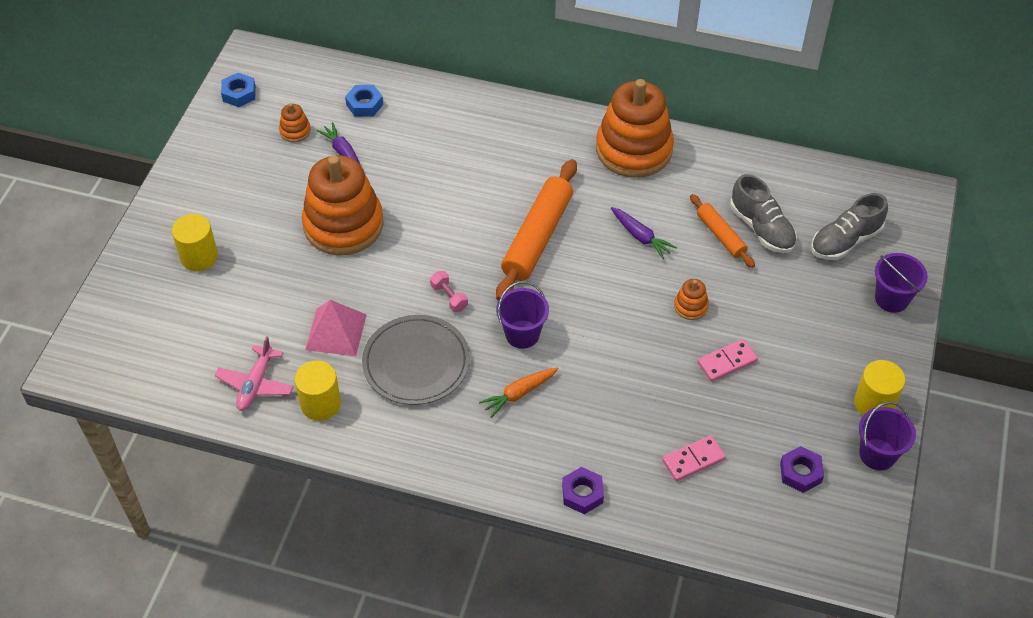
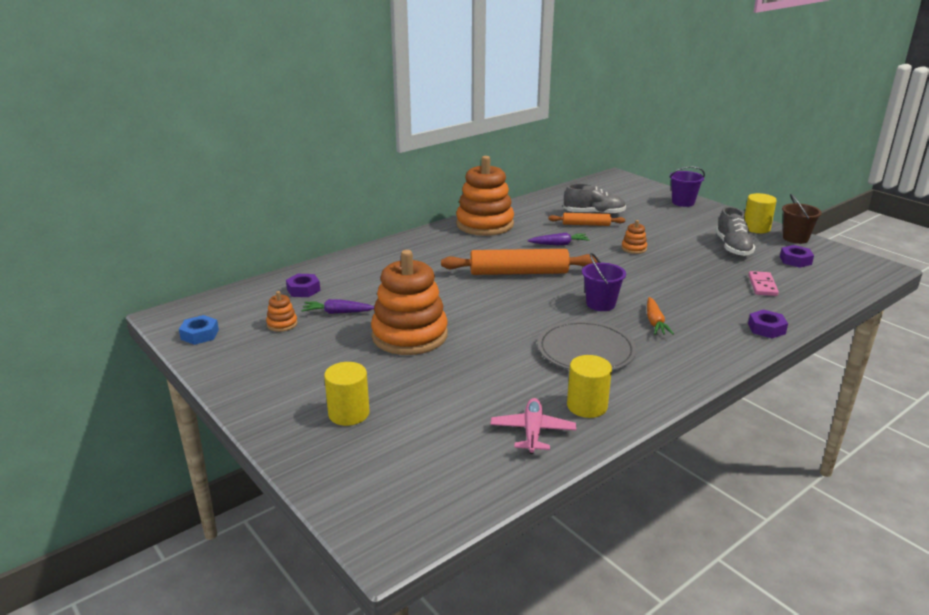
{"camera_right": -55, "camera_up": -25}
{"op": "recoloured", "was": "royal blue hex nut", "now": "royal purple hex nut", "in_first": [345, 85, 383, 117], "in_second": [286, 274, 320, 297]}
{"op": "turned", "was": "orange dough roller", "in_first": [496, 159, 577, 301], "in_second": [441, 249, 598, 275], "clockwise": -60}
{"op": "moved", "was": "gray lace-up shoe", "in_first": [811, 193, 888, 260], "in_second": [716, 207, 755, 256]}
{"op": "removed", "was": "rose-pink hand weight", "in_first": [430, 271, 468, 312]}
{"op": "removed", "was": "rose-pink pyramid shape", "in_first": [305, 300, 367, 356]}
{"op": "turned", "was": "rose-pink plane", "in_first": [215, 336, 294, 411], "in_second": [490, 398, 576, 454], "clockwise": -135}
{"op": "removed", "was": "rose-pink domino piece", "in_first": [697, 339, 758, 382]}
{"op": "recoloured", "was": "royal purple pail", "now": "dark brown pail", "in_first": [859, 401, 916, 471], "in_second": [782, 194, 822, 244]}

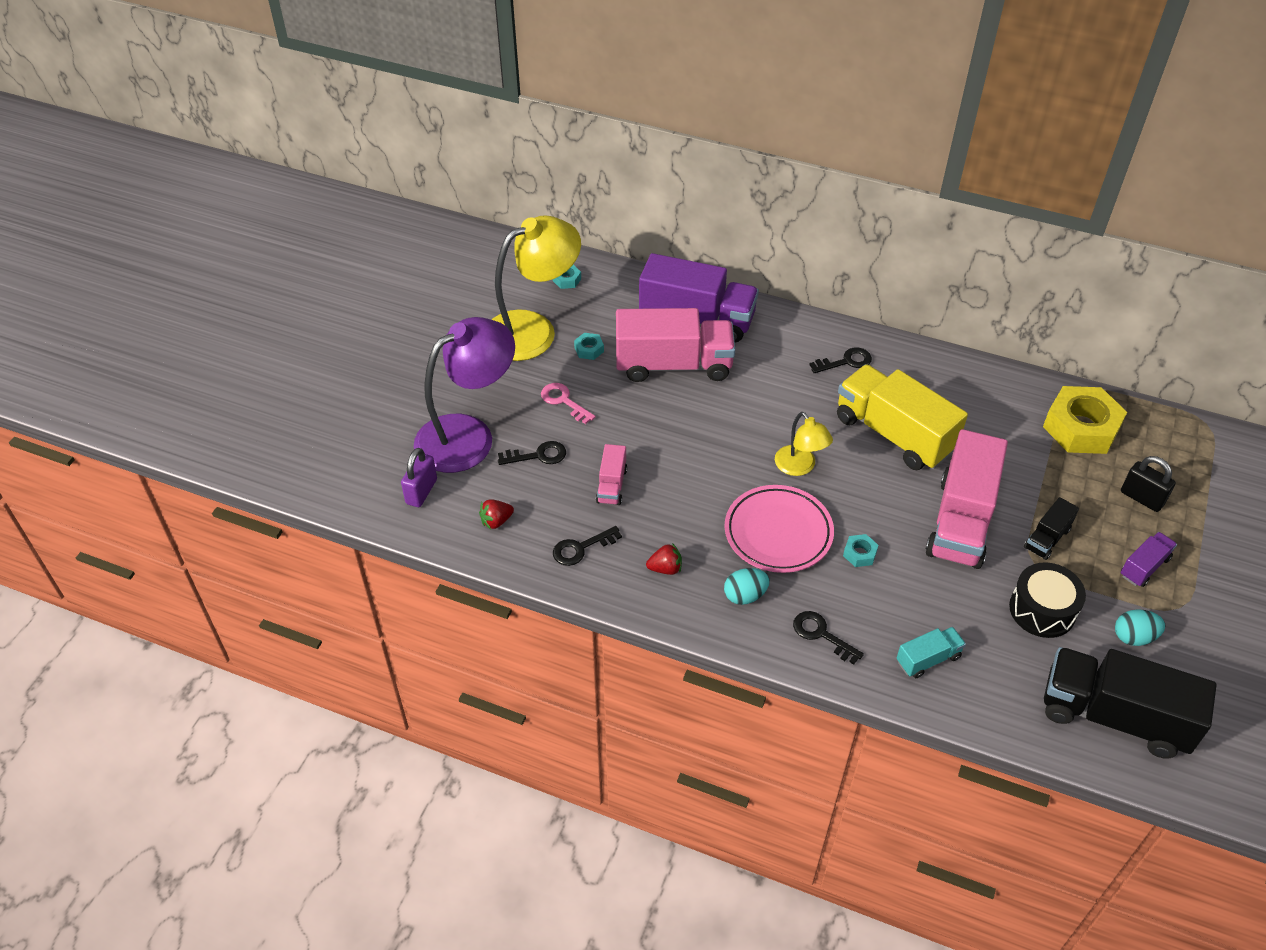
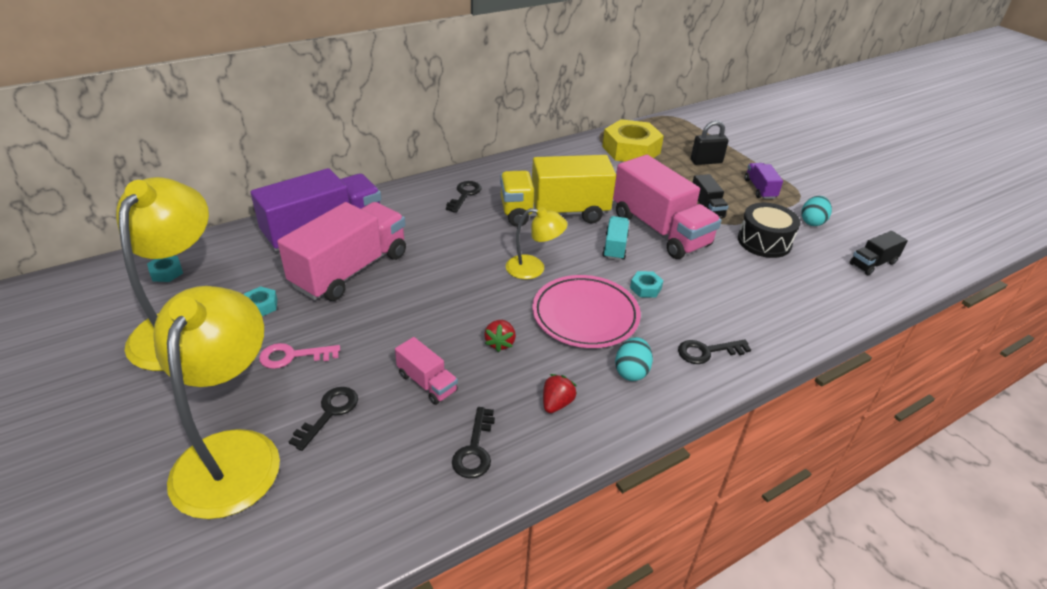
{"camera_right": -55, "camera_up": -10}
{"op": "recoloured", "was": "royal purple reading lamp", "now": "yellow reading lamp", "in_first": [414, 317, 515, 473], "in_second": [154, 286, 280, 519]}
{"op": "removed", "was": "royal purple lock", "in_first": [401, 448, 437, 507]}
{"op": "moved", "was": "crimson strawberry", "in_first": [479, 500, 514, 530], "in_second": [484, 320, 516, 352]}
{"op": "moved", "was": "turquoise truck", "in_first": [897, 627, 966, 678], "in_second": [602, 216, 629, 260]}
{"op": "resized", "was": "ebony truck", "in_first": [1044, 647, 1217, 759], "in_second": [850, 231, 908, 275], "ratio": 0.47}

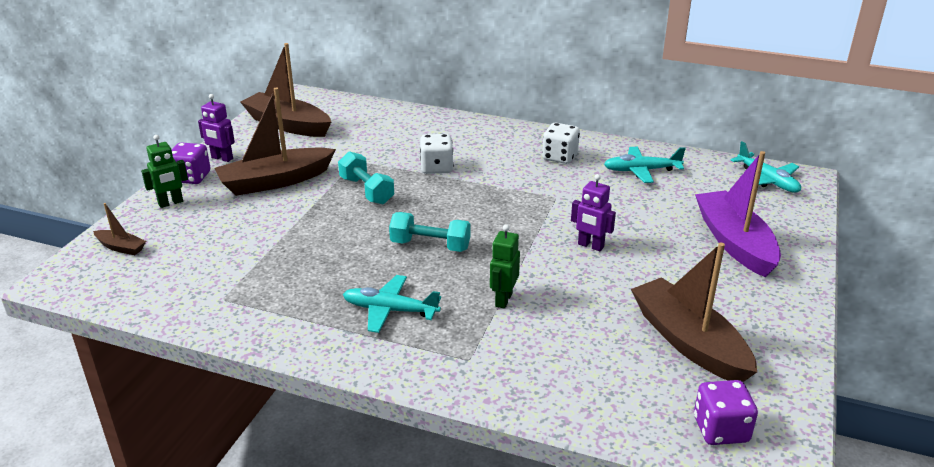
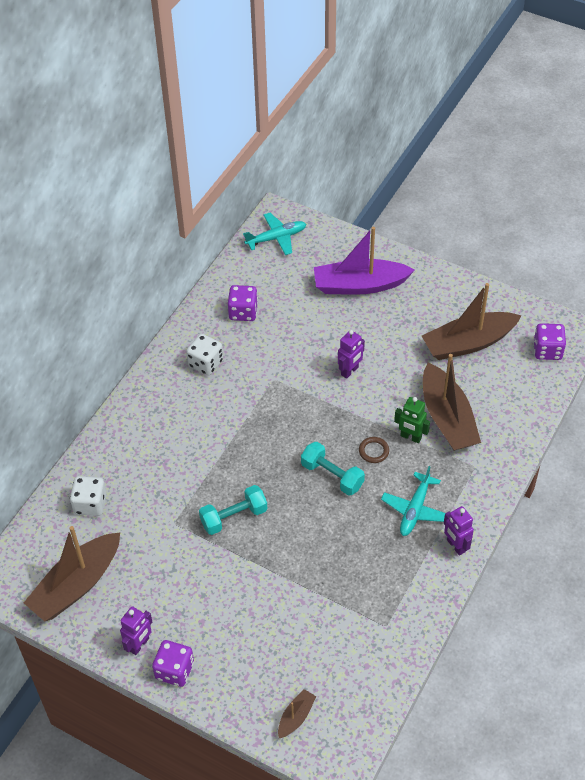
{"camera_right": -80, "camera_up": 20}
{"op": "moved", "was": "dark brown toy boat", "in_first": [214, 88, 336, 196], "in_second": [423, 354, 481, 451]}
{"op": "moved", "was": "snow-white game die", "in_first": [420, 134, 453, 174], "in_second": [70, 476, 107, 516]}
{"op": "removed", "was": "green robot", "in_first": [141, 135, 188, 208]}
{"op": "replaced", "was": "turquoise plane", "now": "royal purple game die", "in_first": [604, 147, 686, 183], "in_second": [228, 285, 258, 321]}
{"op": "turned", "was": "turquoise hand weight", "in_first": [389, 212, 471, 252], "in_second": [301, 442, 365, 496], "clockwise": -75}
{"op": "added", "now": "dark brown ring", "in_second": [359, 437, 389, 463]}
{"op": "added", "now": "royal purple robot", "in_second": [444, 506, 474, 556]}

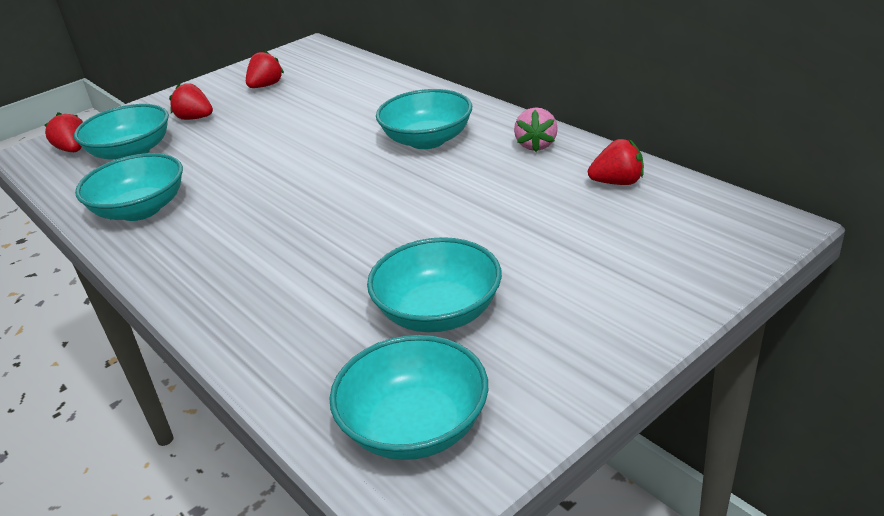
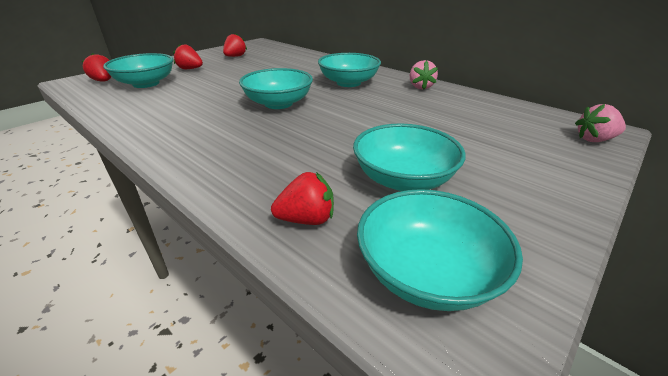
{"camera_right": -10, "camera_up": 0}
{"op": "moved", "was": "crimson strawberry", "in_first": [588, 139, 644, 185], "in_second": [271, 172, 334, 225]}
{"op": "moved", "was": "turquoise bowl", "in_first": [75, 153, 183, 221], "in_second": [239, 68, 313, 109]}
{"op": "added", "now": "rose-pink strawberry", "in_second": [575, 104, 626, 142]}

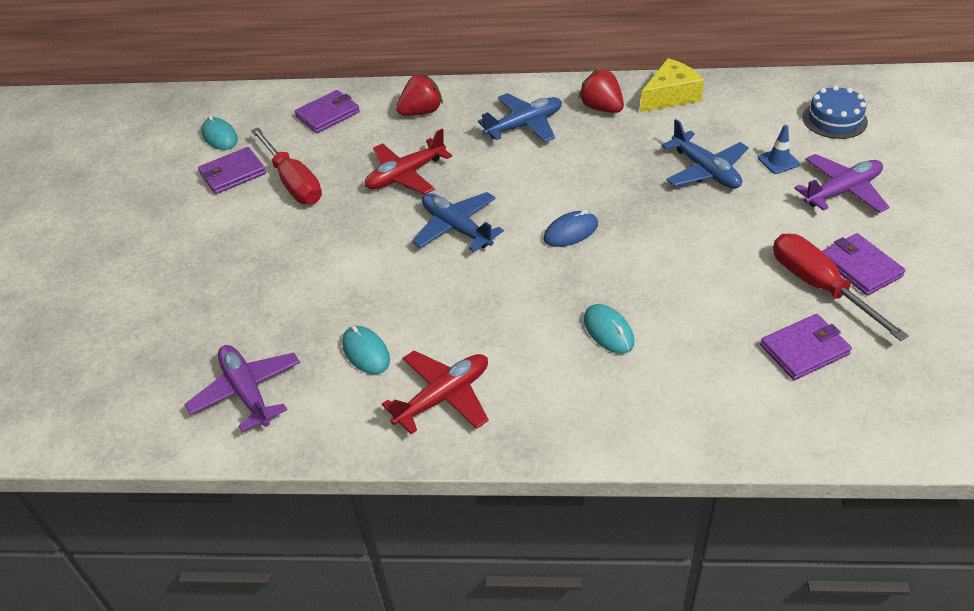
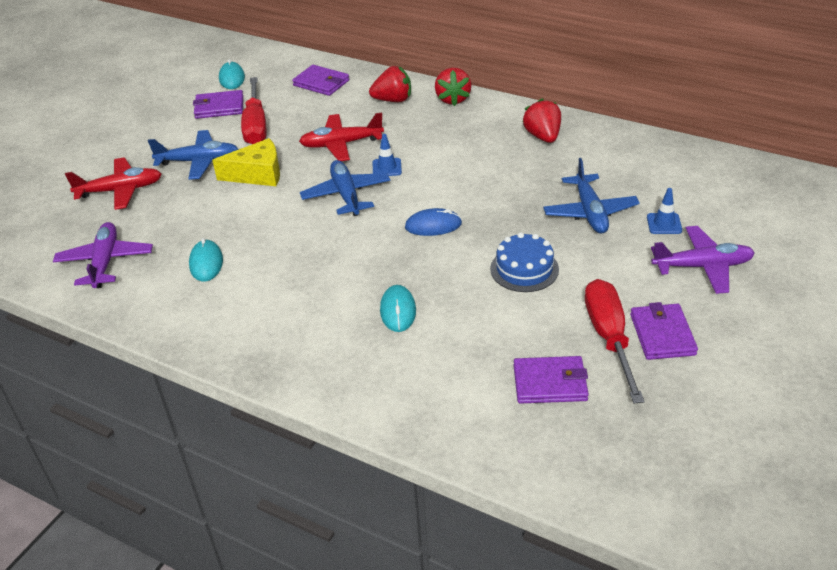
{"camera_right": 25, "camera_up": -5}
{"op": "moved", "was": "yellow cheese", "in_first": [640, 58, 704, 112], "in_second": [212, 138, 280, 186]}
{"op": "moved", "was": "royal blue cake", "in_first": [802, 85, 868, 139], "in_second": [490, 232, 559, 292]}
{"op": "turned", "was": "royal purple card wallet", "in_first": [295, 90, 360, 133], "in_second": [292, 65, 349, 96], "clockwise": 45}
{"op": "moved", "was": "royal blue plane", "in_first": [478, 93, 562, 142], "in_second": [148, 130, 239, 180]}
{"op": "moved", "was": "crimson plane", "in_first": [382, 351, 489, 434], "in_second": [65, 157, 162, 210]}
{"op": "added", "now": "crimson strawberry", "in_second": [435, 68, 471, 106]}
{"op": "added", "now": "royal blue safety cone", "in_second": [373, 134, 402, 176]}

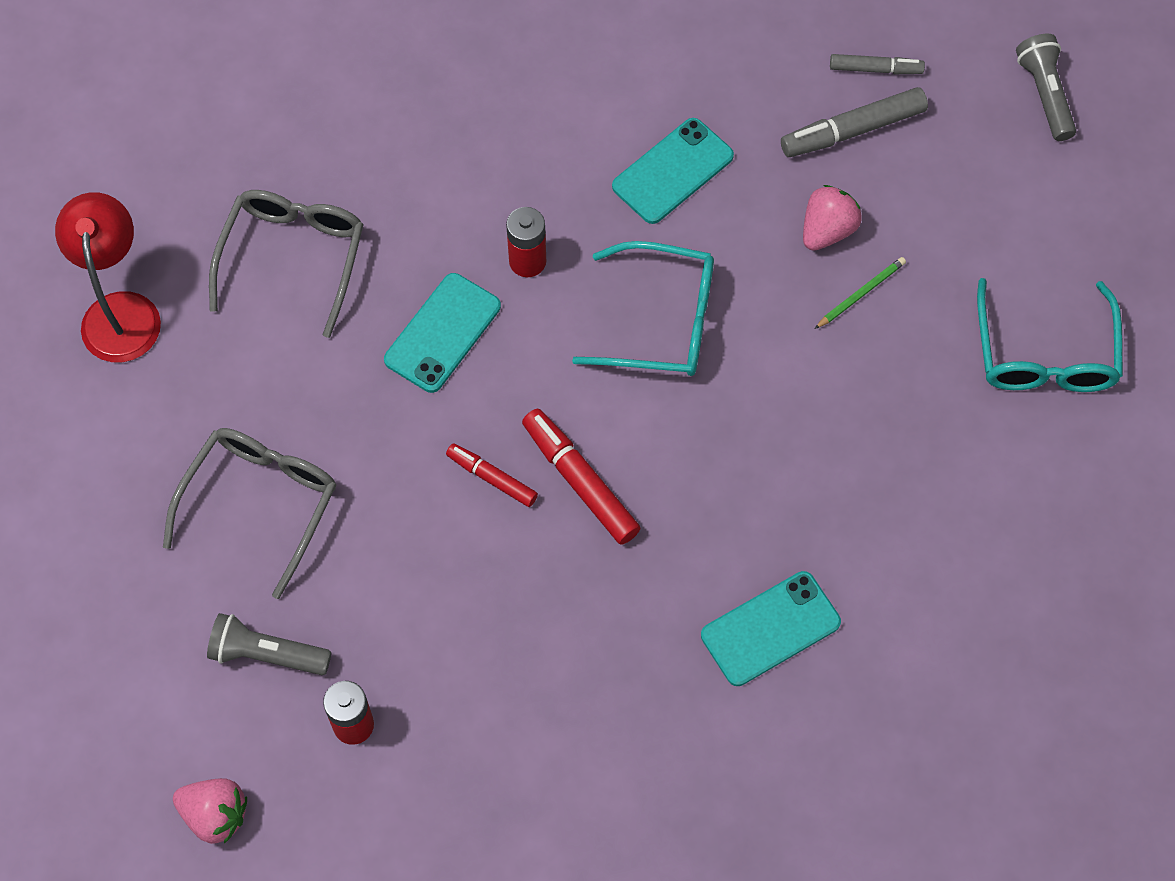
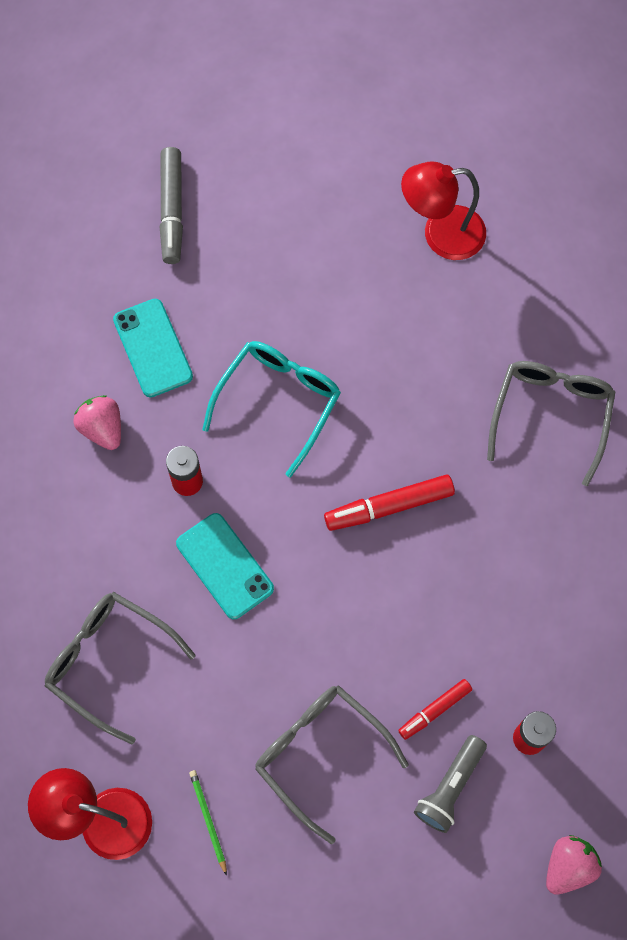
{"camera_right": -70, "camera_up": 5}
{"op": "removed", "was": "gray pocket torch", "in_first": [1016, 34, 1076, 141]}
{"op": "removed", "was": "gray marker pen", "in_first": [830, 54, 925, 74]}
{"op": "moved", "was": "rose-pink strawberry", "in_first": [803, 185, 862, 251], "in_second": [73, 395, 121, 450]}
{"op": "moved", "was": "green pencil", "in_first": [815, 257, 906, 329], "in_second": [189, 770, 227, 876]}
{"op": "removed", "was": "turquoise spectacles", "in_first": [977, 278, 1123, 392]}
{"op": "moved", "was": "crimson marker pen", "in_first": [446, 443, 538, 507], "in_second": [398, 679, 472, 740]}
{"op": "replaced", "was": "turquoise phone", "now": "gray spectacles", "in_first": [701, 571, 841, 686], "in_second": [487, 361, 615, 486]}
{"op": "added", "now": "crimson reading lamp", "in_second": [401, 162, 486, 260]}

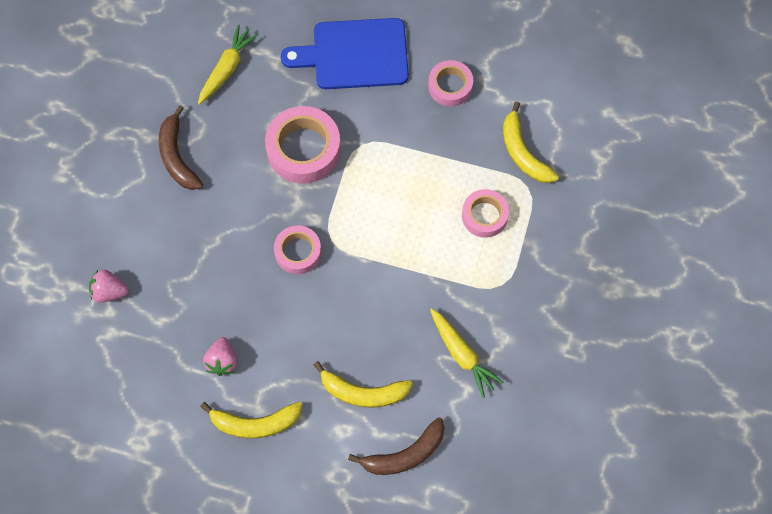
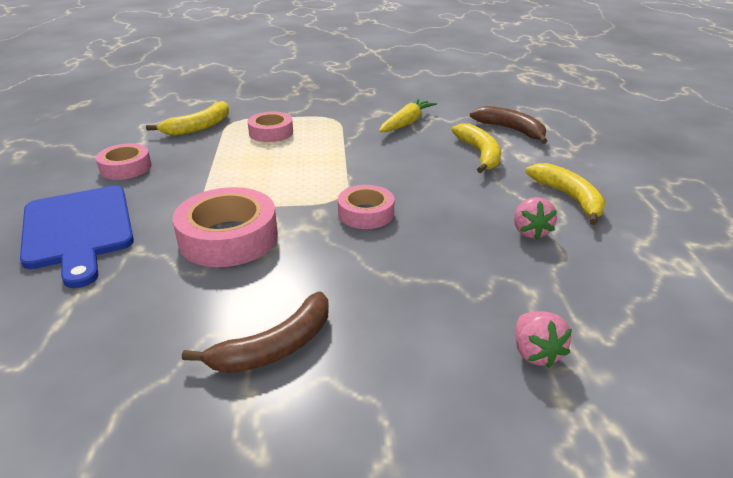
{"camera_right": -110, "camera_up": -35}
{"op": "removed", "was": "yellow carrot", "in_first": [198, 24, 259, 105]}
{"op": "turned", "was": "rose-pink strawberry", "in_first": [203, 337, 237, 376], "in_second": [514, 197, 557, 240], "clockwise": 105}

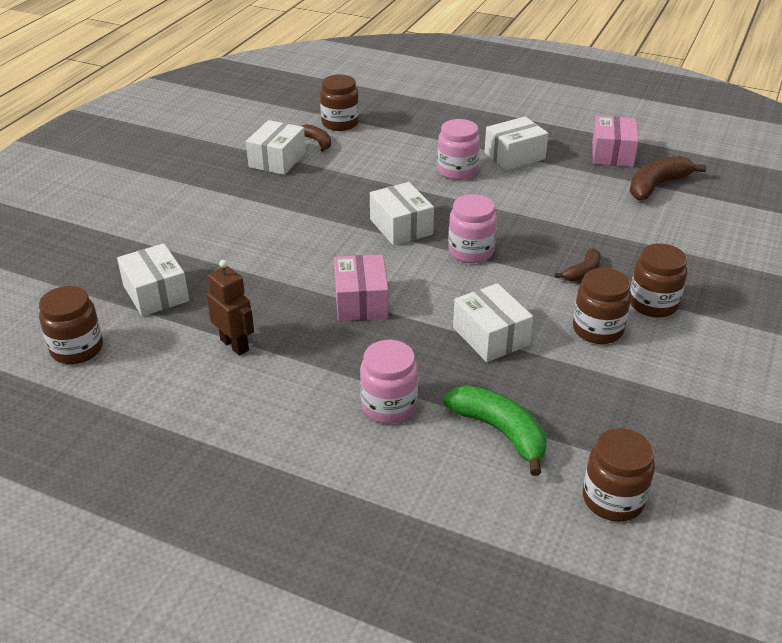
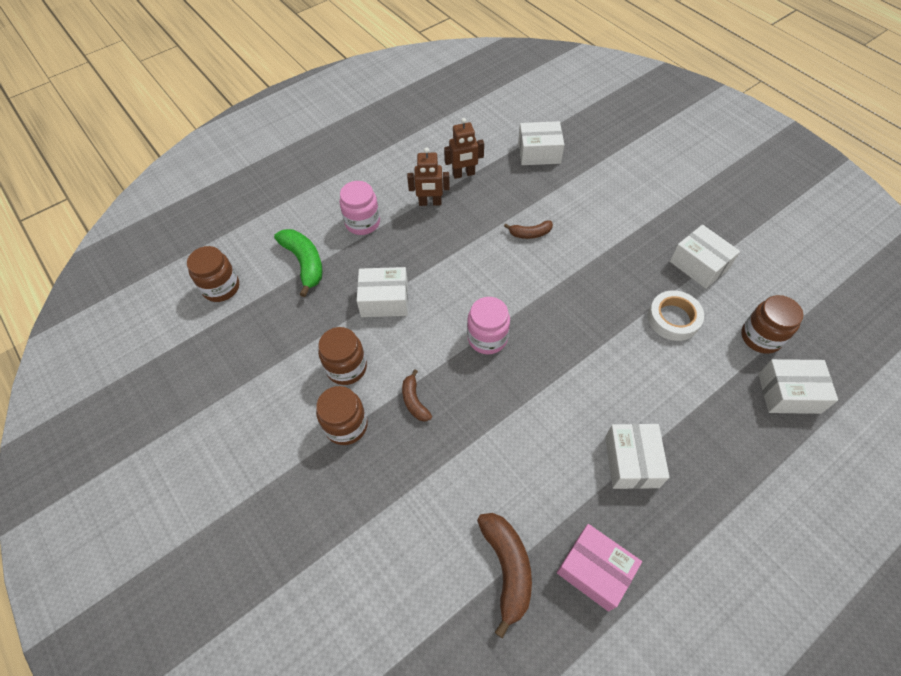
{"camera_right": 120, "camera_up": 20}
{"op": "removed", "was": "rose-pink jam jar", "in_first": [437, 119, 480, 180]}
{"op": "moved", "was": "dark brown toy banana", "in_first": [302, 124, 331, 152], "in_second": [504, 221, 553, 239]}
{"op": "moved", "was": "snow-white parcel", "in_first": [370, 182, 434, 246], "in_second": [758, 359, 838, 414]}
{"op": "removed", "was": "rose-pink parcel", "in_first": [334, 254, 389, 321]}
{"op": "removed", "was": "dark brown jam jar", "in_first": [39, 286, 103, 364]}
{"op": "turned", "was": "green toy banana", "in_first": [443, 385, 547, 476], "in_second": [274, 229, 323, 297], "clockwise": -105}
{"op": "added", "now": "dark brown robot", "in_second": [407, 147, 450, 206]}
{"op": "added", "now": "snow-white sticky tape", "in_second": [648, 290, 704, 341]}

